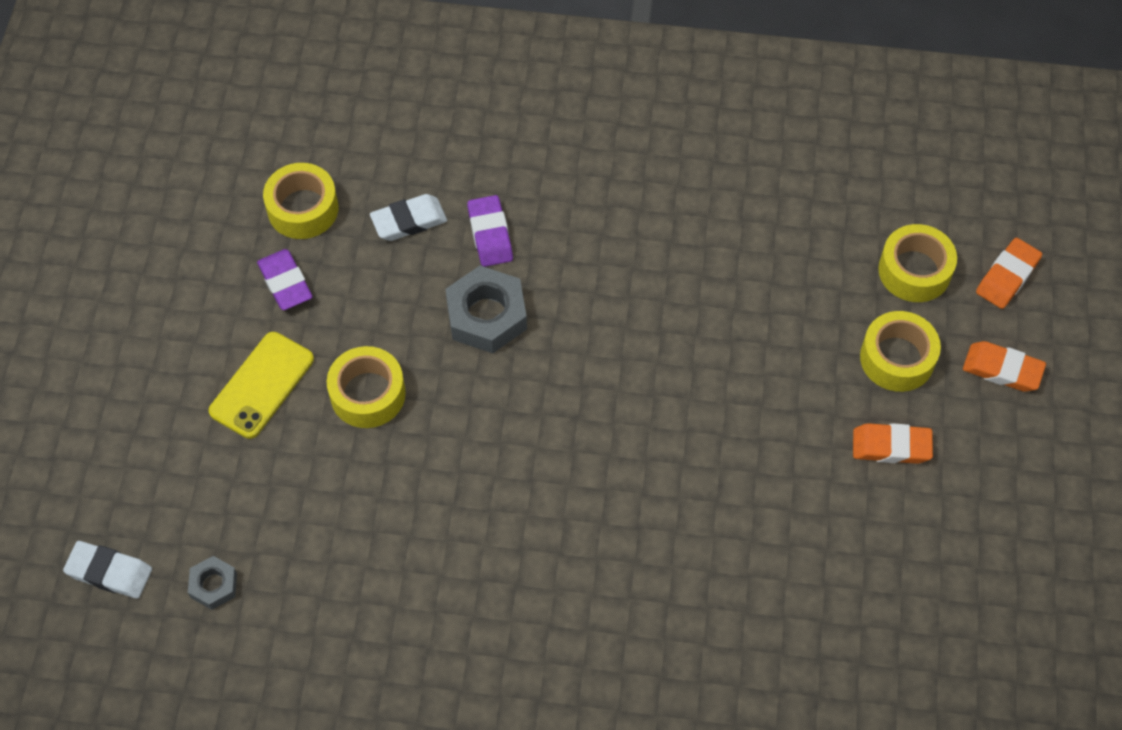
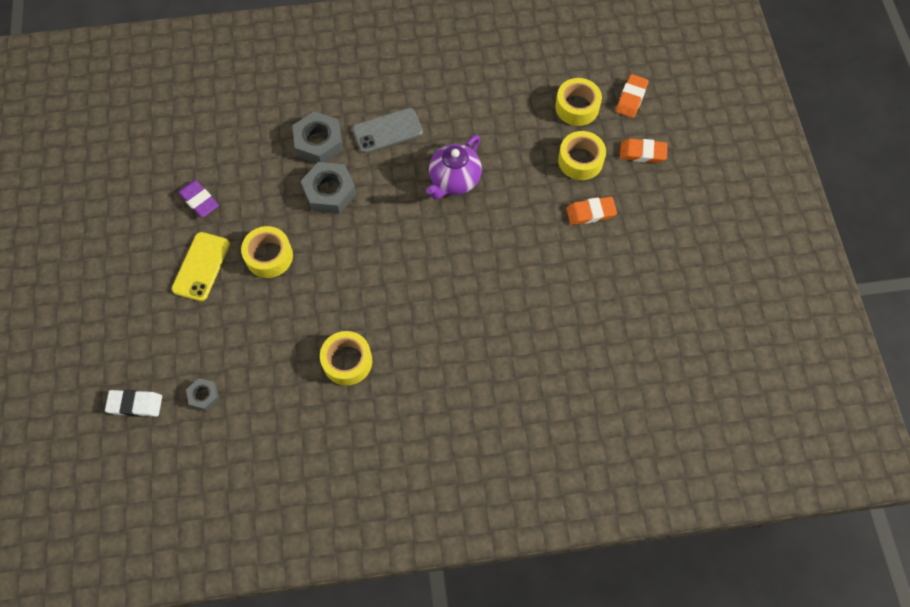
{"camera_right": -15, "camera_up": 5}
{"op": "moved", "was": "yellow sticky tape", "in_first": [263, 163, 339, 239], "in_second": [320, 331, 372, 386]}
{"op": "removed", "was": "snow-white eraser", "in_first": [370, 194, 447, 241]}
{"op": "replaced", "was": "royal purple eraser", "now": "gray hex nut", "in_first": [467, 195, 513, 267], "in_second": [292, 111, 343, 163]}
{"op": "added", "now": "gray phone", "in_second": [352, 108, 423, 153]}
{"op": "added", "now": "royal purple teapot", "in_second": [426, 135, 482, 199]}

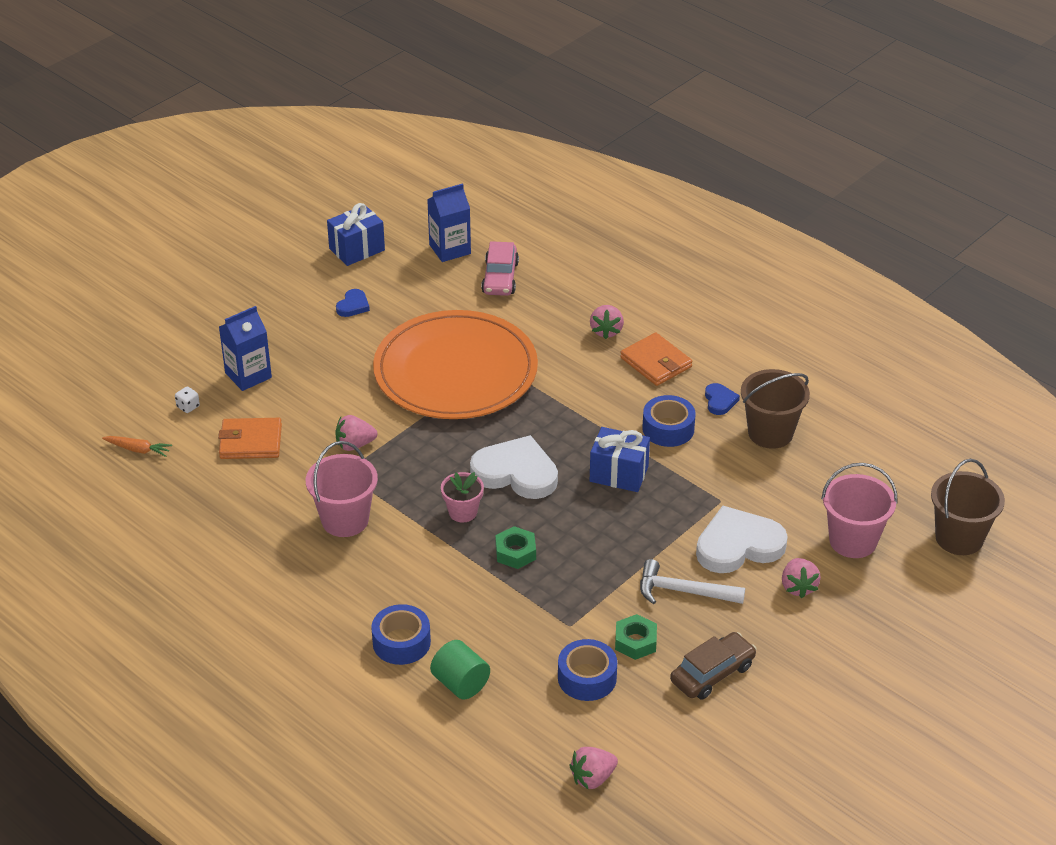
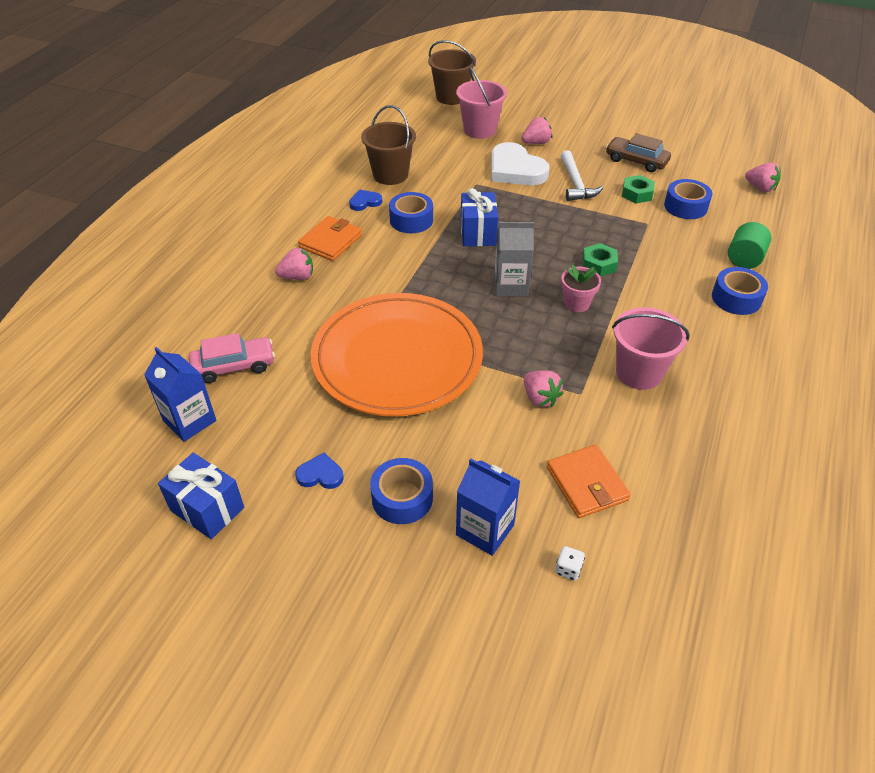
{"camera_right": -110, "camera_up": 5}
{"op": "replaced", "was": "snow-white heart", "now": "gray milk carton", "in_first": [470, 435, 558, 499], "in_second": [494, 222, 534, 296]}
{"op": "removed", "was": "orange carrot", "in_first": [102, 436, 172, 457]}
{"op": "added", "now": "royal blue sticky tape", "in_second": [370, 458, 433, 524]}

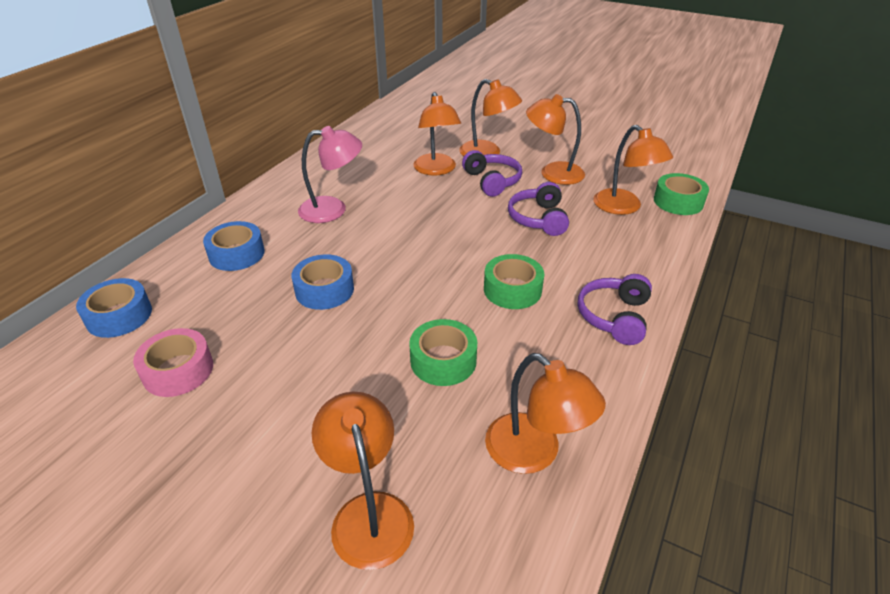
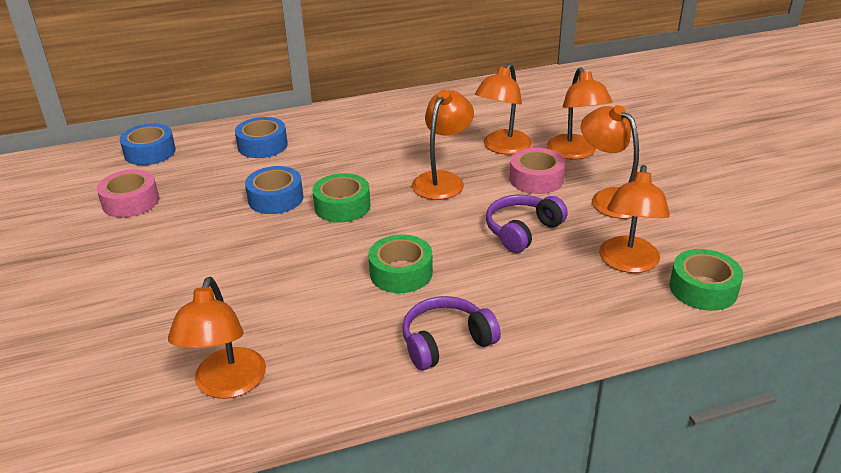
{"camera_right": 45, "camera_up": -5}
{"op": "removed", "was": "rose-pink reading lamp", "in_first": [298, 126, 362, 223]}
{"op": "replaced", "was": "royal purple headphones", "now": "rose-pink sticky tape", "in_first": [462, 150, 522, 197], "in_second": [510, 148, 565, 194]}
{"op": "moved", "was": "green sticky tape", "in_first": [409, 319, 477, 386], "in_second": [312, 173, 371, 222]}
{"op": "moved", "was": "orange reading lamp", "in_first": [312, 392, 414, 570], "in_second": [412, 90, 474, 200]}

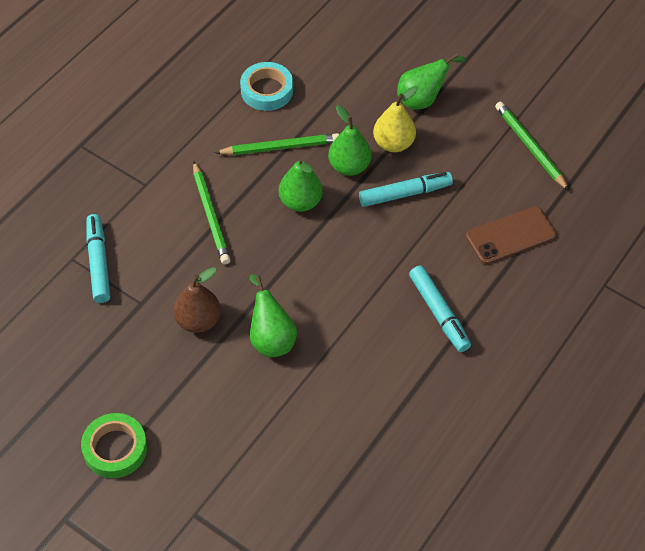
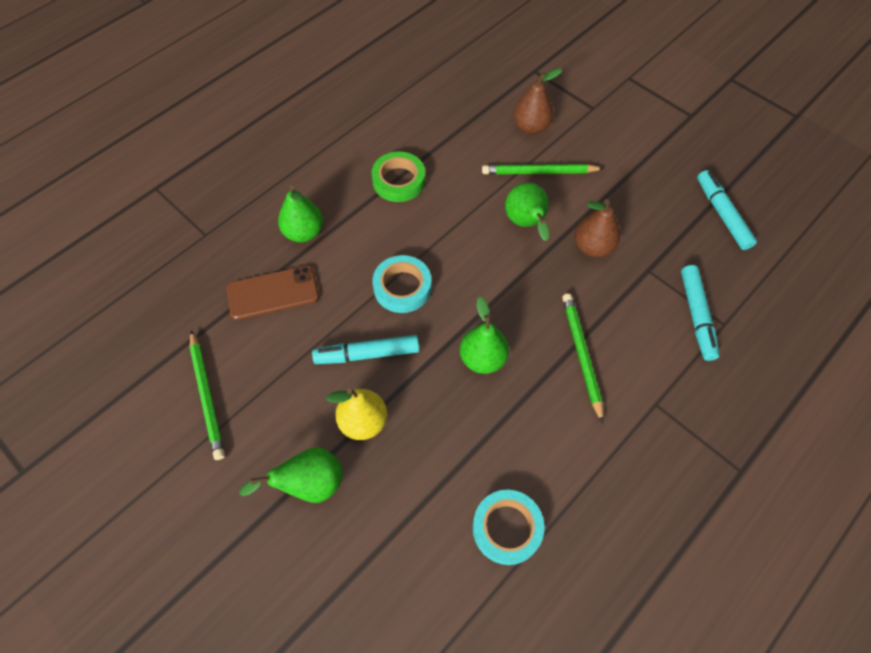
{"camera_right": -170, "camera_up": 5}
{"op": "moved", "was": "green pear", "in_first": [328, 105, 372, 176], "in_second": [278, 185, 323, 242]}
{"op": "moved", "was": "green pencil", "in_first": [215, 133, 339, 155], "in_second": [482, 164, 604, 174]}
{"op": "moved", "was": "turquoise marker pen", "in_first": [409, 266, 471, 352], "in_second": [697, 170, 757, 250]}
{"op": "moved", "was": "green sticky tape", "in_first": [81, 413, 147, 478], "in_second": [372, 152, 425, 202]}
{"op": "added", "now": "dark brown pear", "in_second": [513, 69, 562, 134]}
{"op": "added", "now": "turquoise sticky tape", "in_second": [373, 255, 432, 313]}

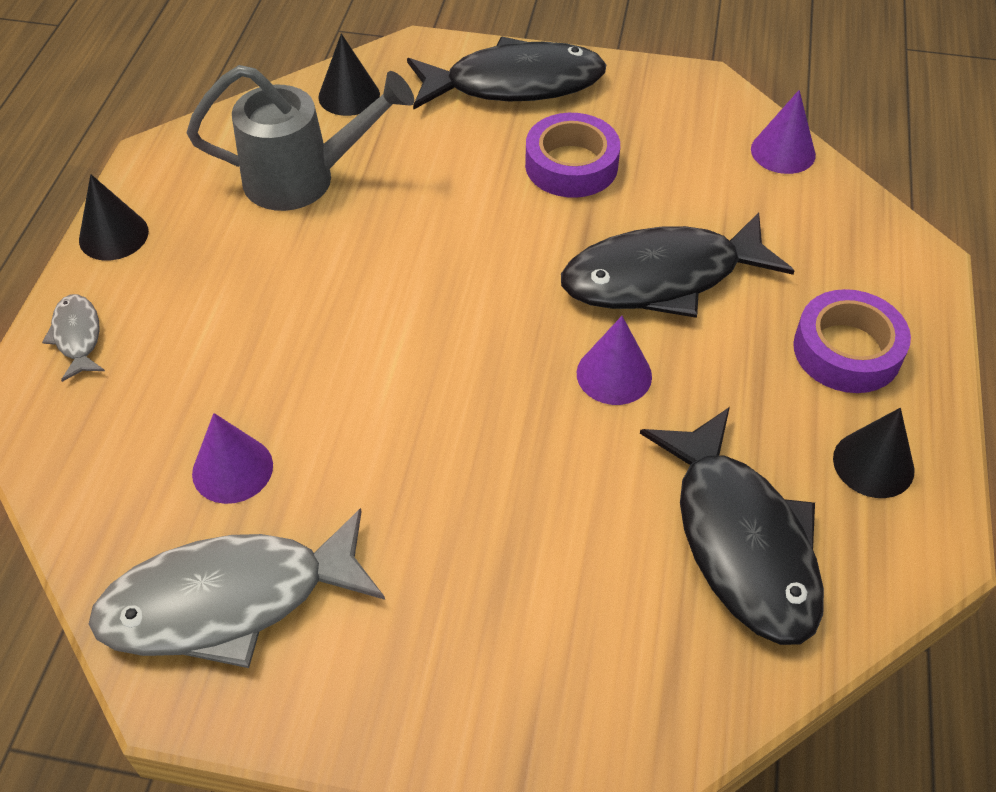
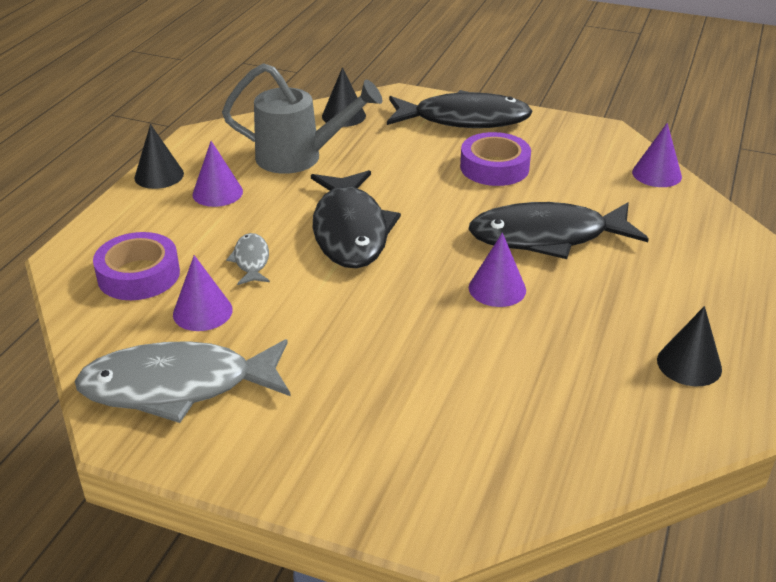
{"camera_right": 10, "camera_up": -15}
{"op": "moved", "was": "royal purple sticky tape", "in_first": [793, 289, 911, 393], "in_second": [93, 232, 180, 300]}
{"op": "moved", "was": "gray toy fish", "in_first": [42, 294, 105, 382], "in_second": [226, 233, 270, 285]}
{"op": "moved", "was": "ebony toy fish", "in_first": [640, 407, 824, 645], "in_second": [311, 170, 401, 269]}
{"op": "added", "now": "royal purple solid cone", "in_second": [192, 141, 243, 207]}

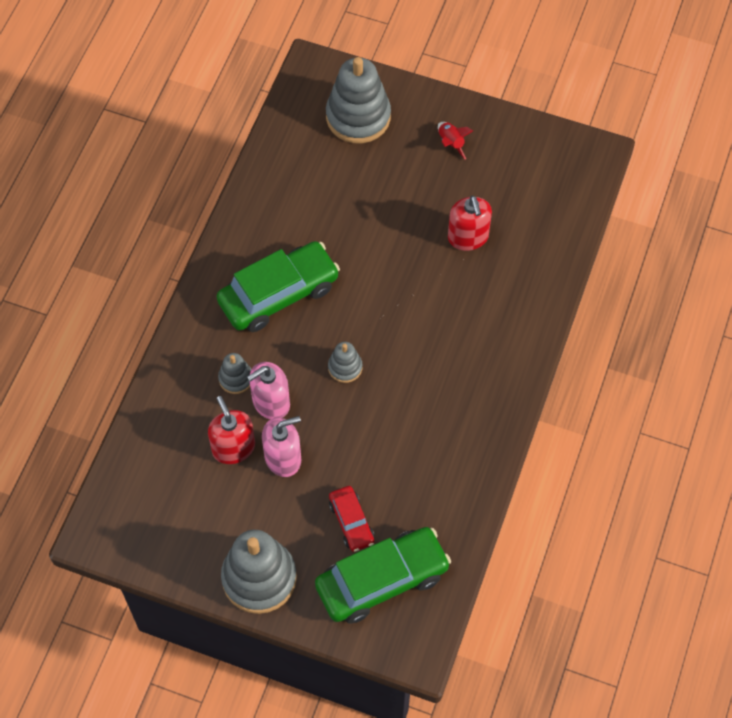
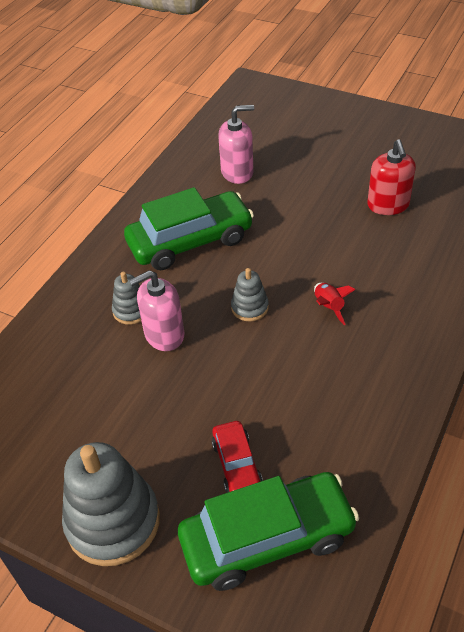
{"camera_right": 10, "camera_up": -15}
{"op": "removed", "was": "gray stacking rings", "in_first": [326, 57, 391, 143]}
{"op": "moved", "was": "crimson rocket", "in_first": [438, 122, 473, 160], "in_second": [314, 283, 356, 325]}
{"op": "removed", "was": "crimson soap pump", "in_first": [208, 396, 255, 464]}
{"op": "moved", "was": "rose-pink soap pump", "in_first": [262, 416, 301, 477], "in_second": [218, 105, 254, 184]}

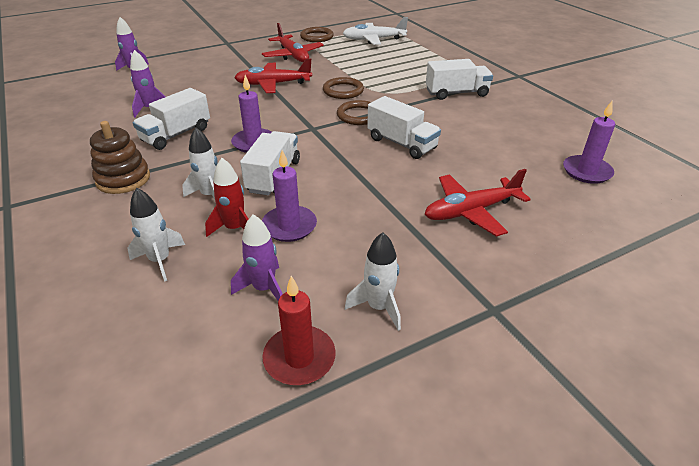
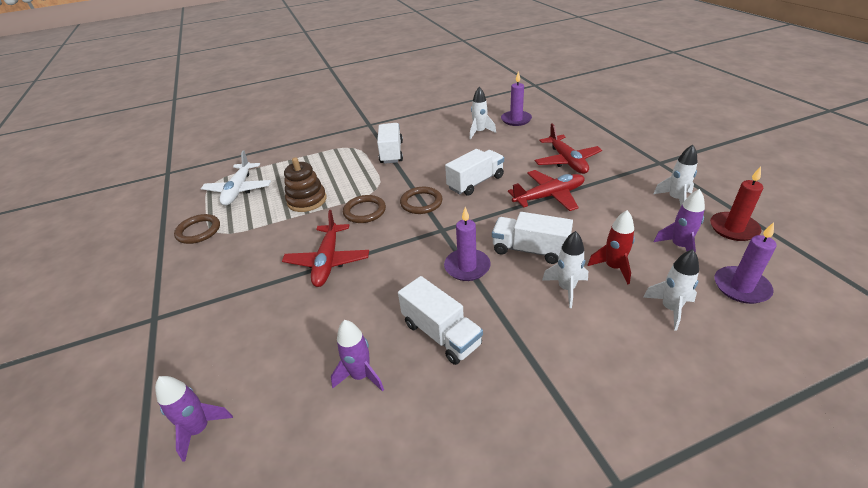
{"camera_right": -80, "camera_up": 0}
{"op": "moved", "was": "crimson plane", "in_first": [262, 23, 324, 62], "in_second": [508, 170, 585, 211]}
{"op": "moved", "was": "dark brown stacking rings", "in_first": [90, 121, 150, 194], "in_second": [284, 157, 327, 212]}
{"op": "moved", "was": "royal purple wax candle", "in_first": [262, 150, 317, 242], "in_second": [714, 222, 777, 304]}
{"op": "added", "now": "snow-white rocket", "in_second": [470, 87, 496, 139]}

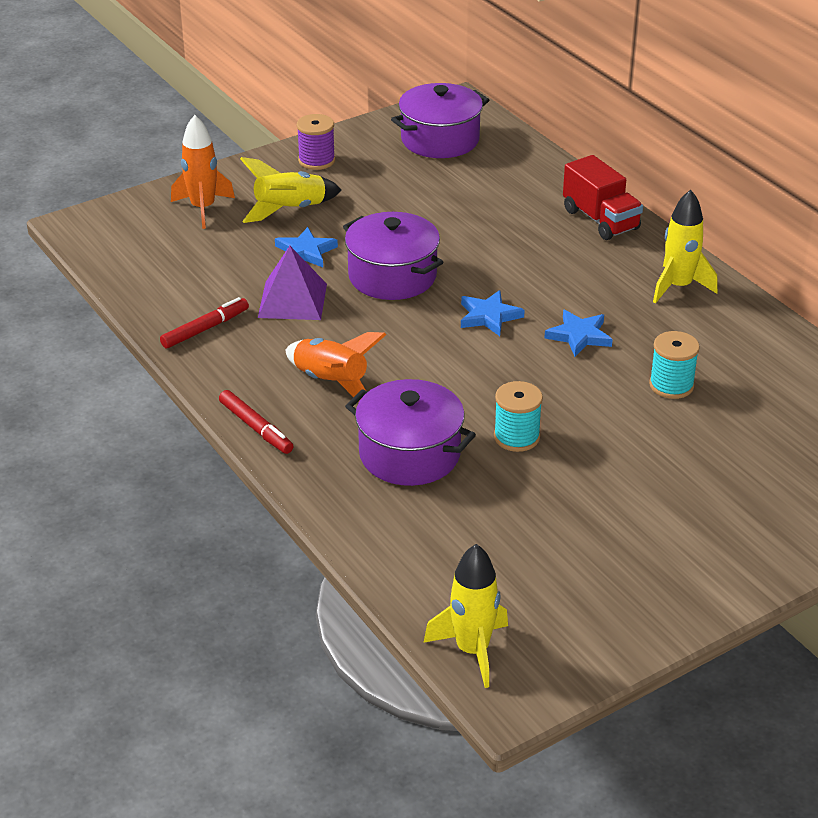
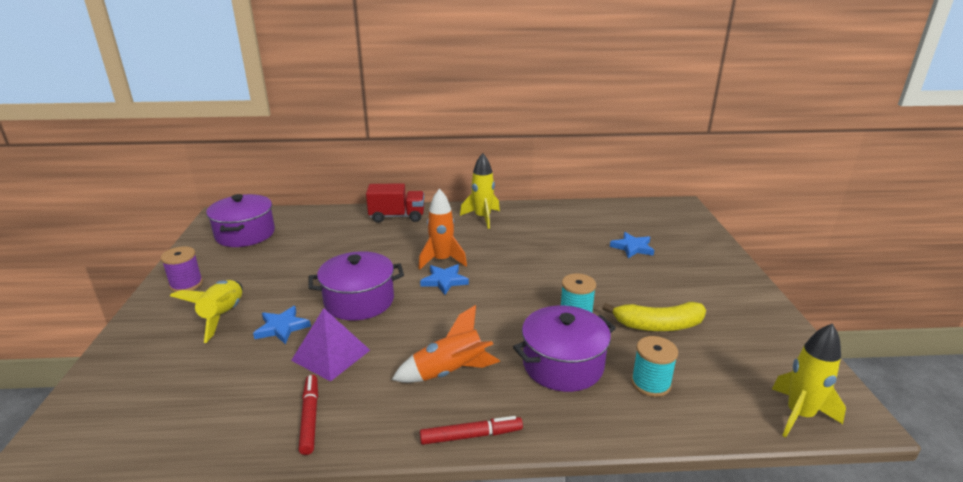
{"camera_right": -60, "camera_up": -10}
{"op": "moved", "was": "orange rocket", "in_first": [171, 115, 235, 229], "in_second": [419, 189, 467, 270]}
{"op": "moved", "was": "royal blue star", "in_first": [544, 310, 613, 357], "in_second": [610, 232, 654, 258]}
{"op": "moved", "was": "turquoise spool", "in_first": [649, 331, 700, 399], "in_second": [631, 336, 678, 397]}
{"op": "added", "now": "yellow toy banana", "in_second": [602, 302, 706, 331]}

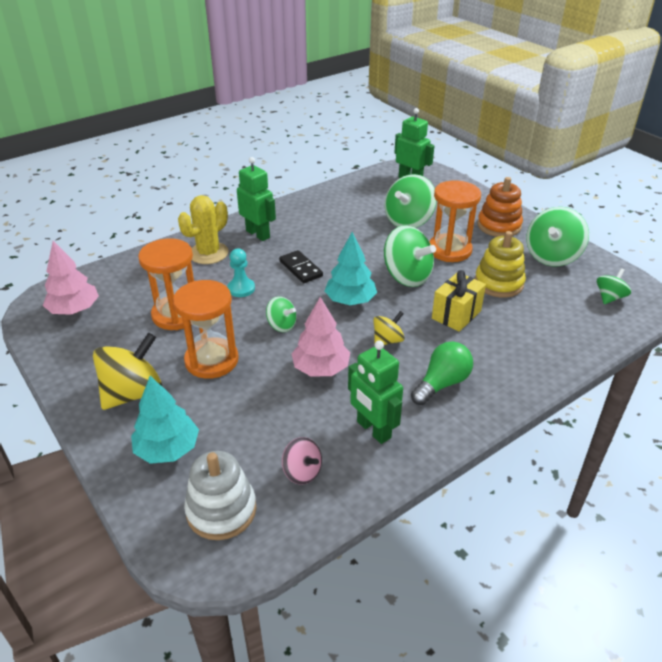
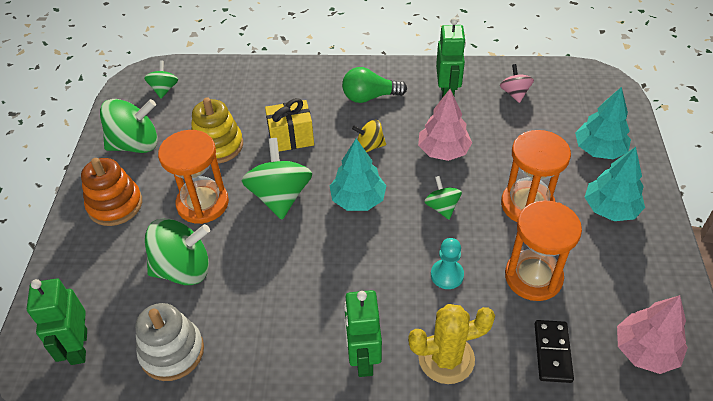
{"camera_right": -140, "camera_up": 10}
{"op": "moved", "was": "ebony domino piece", "in_first": [279, 250, 323, 283], "in_second": [535, 320, 574, 383]}
{"op": "turned", "was": "green toy top", "in_first": [597, 268, 631, 304], "in_second": [144, 60, 178, 99], "clockwise": 105}
{"op": "replaced", "was": "yellow toy top", "now": "turquoise toy tree", "in_first": [93, 333, 162, 410], "in_second": [584, 147, 645, 221]}
{"op": "moved", "was": "snow-white stacking rings", "in_first": [184, 451, 256, 540], "in_second": [135, 303, 204, 381]}

